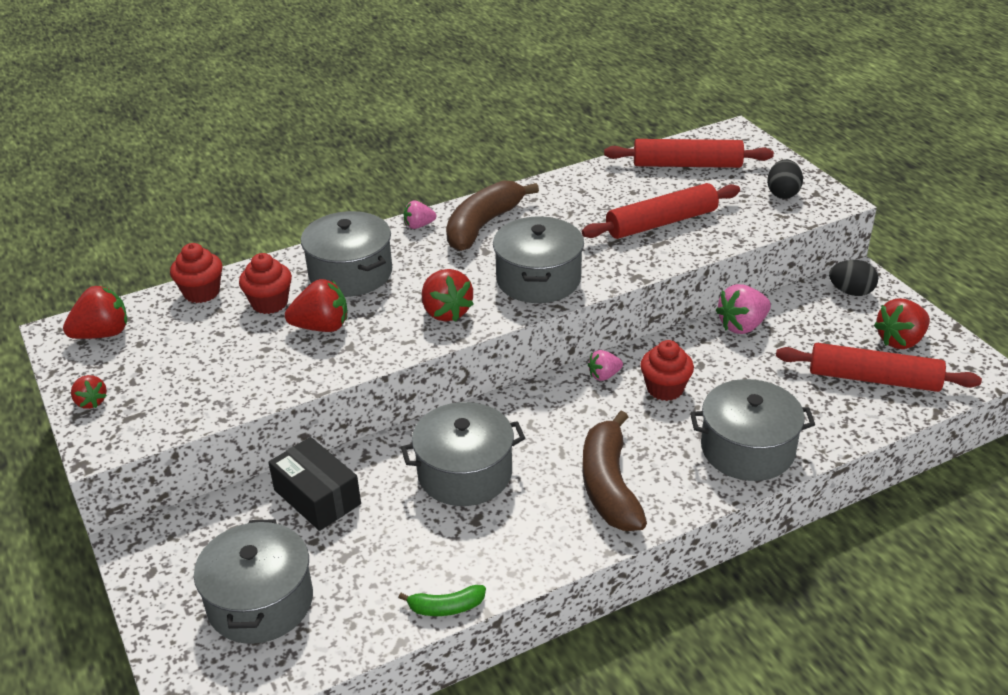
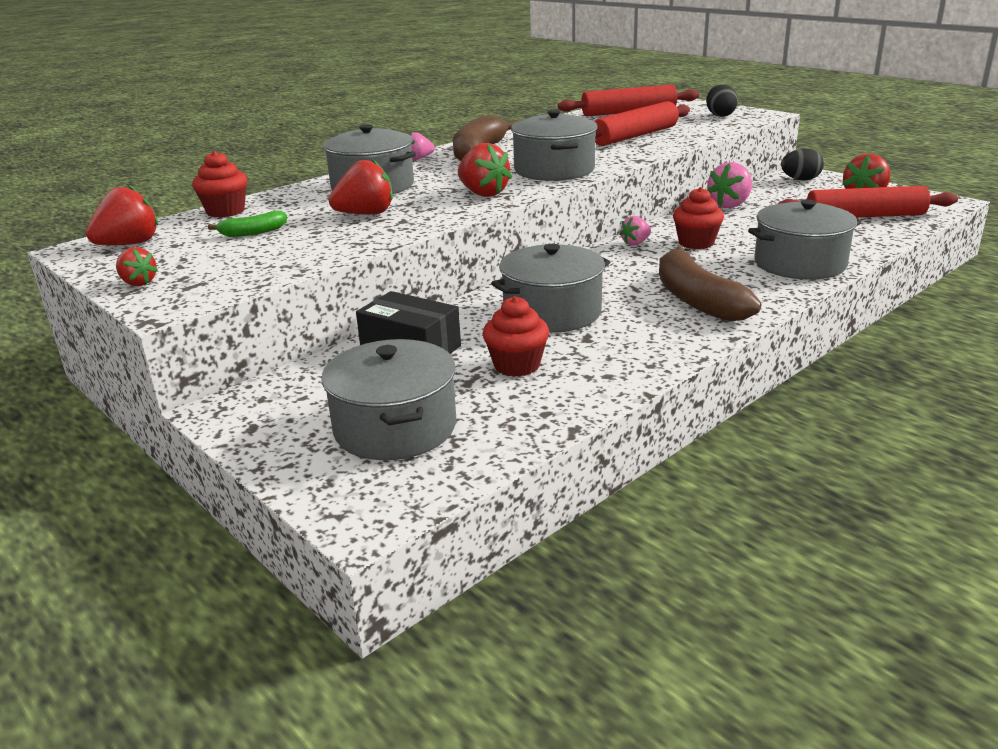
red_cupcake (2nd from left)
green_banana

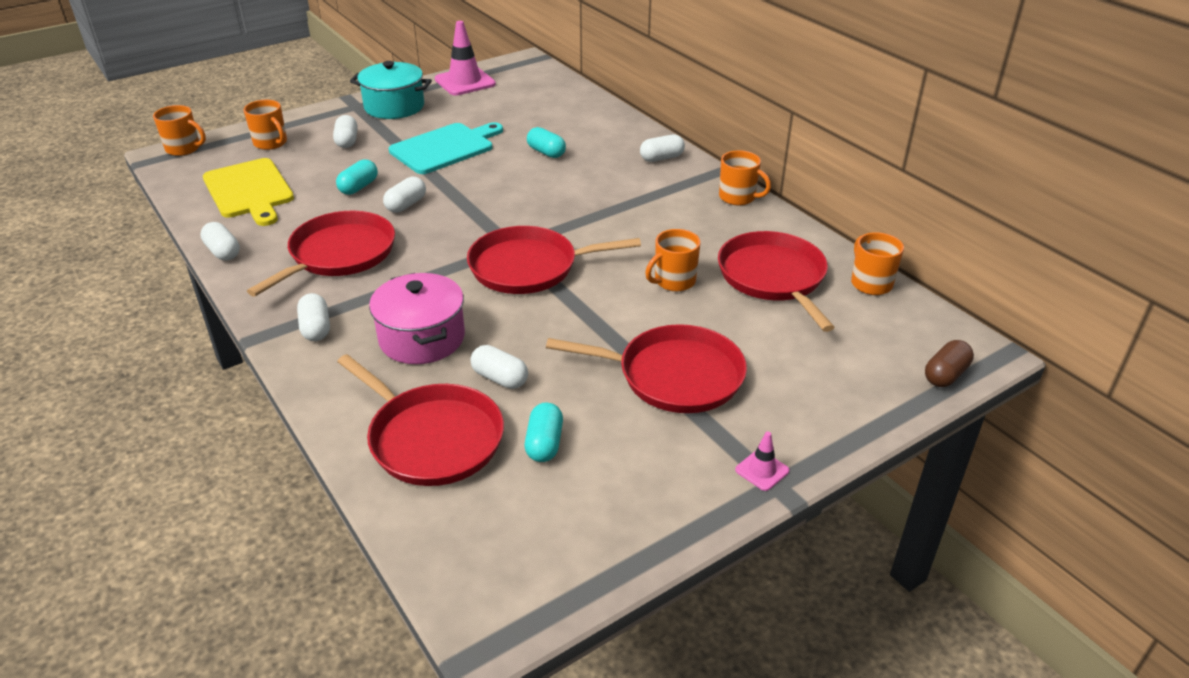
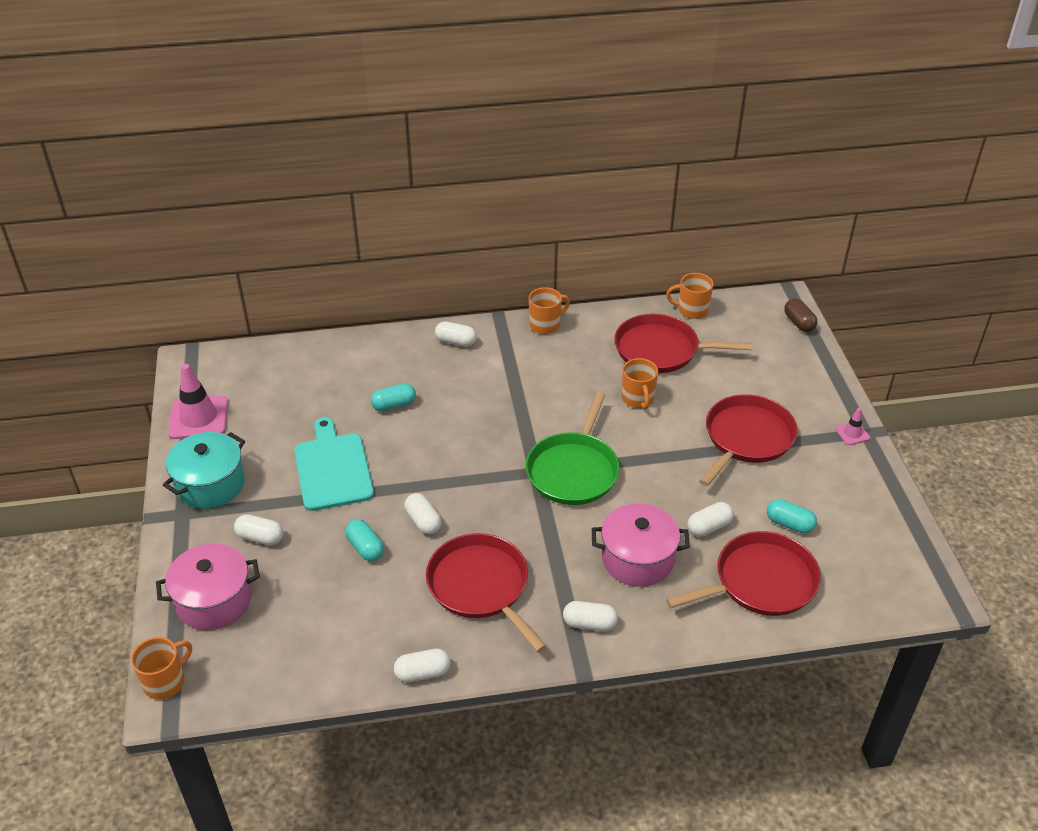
yellow_cutting_board
pink_pot (1st from left)
green_pan
white_capsule (4th from left)

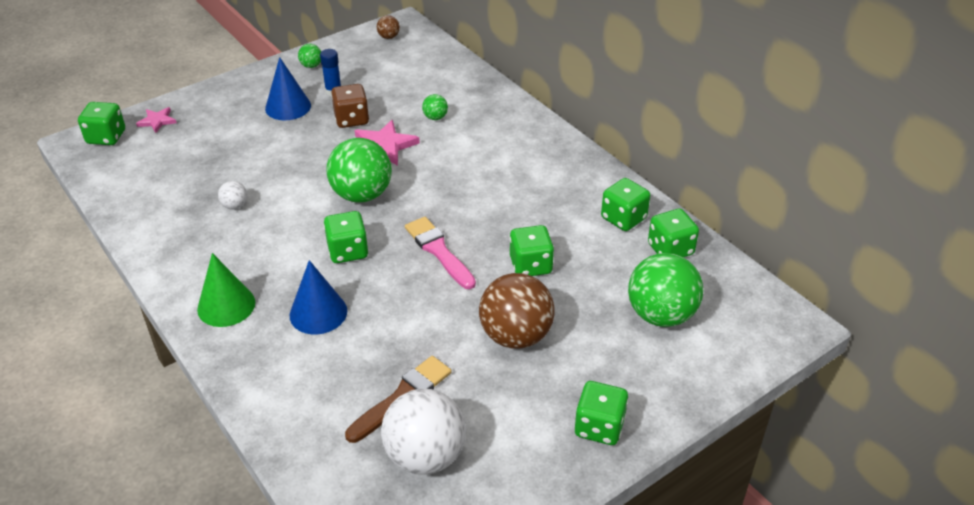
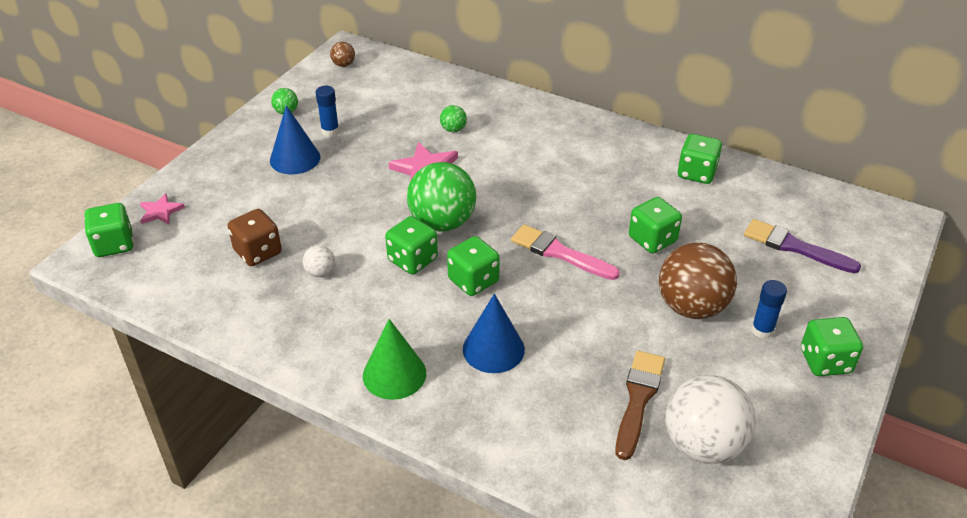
brown_dice
purple_brush
green_dice (2nd from left)
blue_glue_stick (2nd from left)

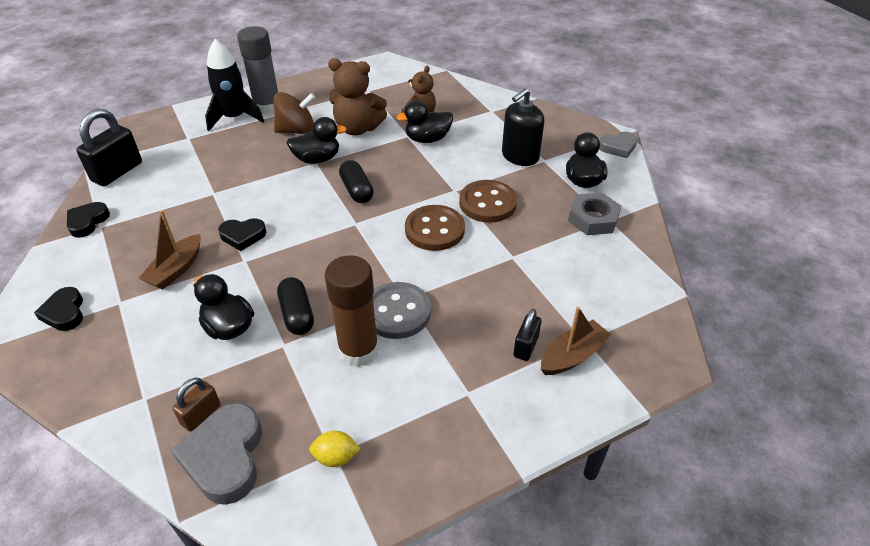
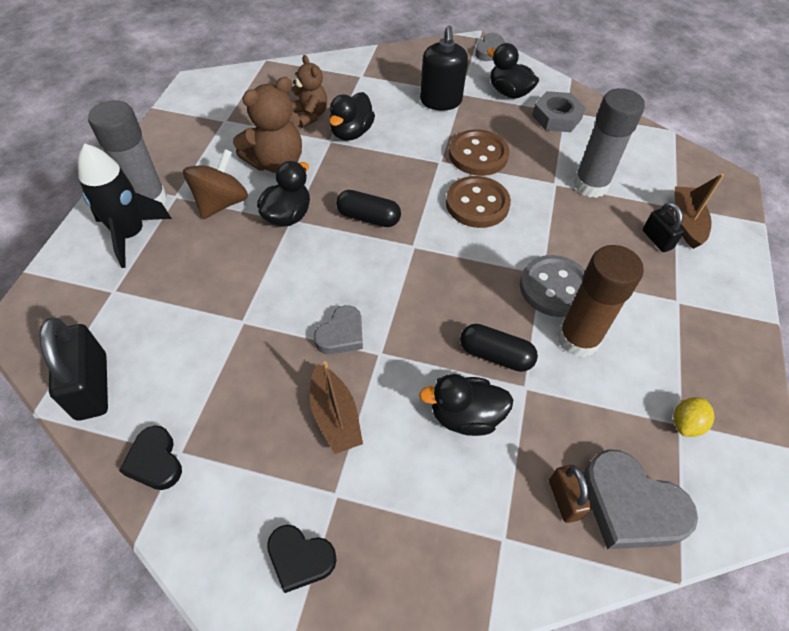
grey_heart (1st from left)
grey_glue_stick (2nd from left)

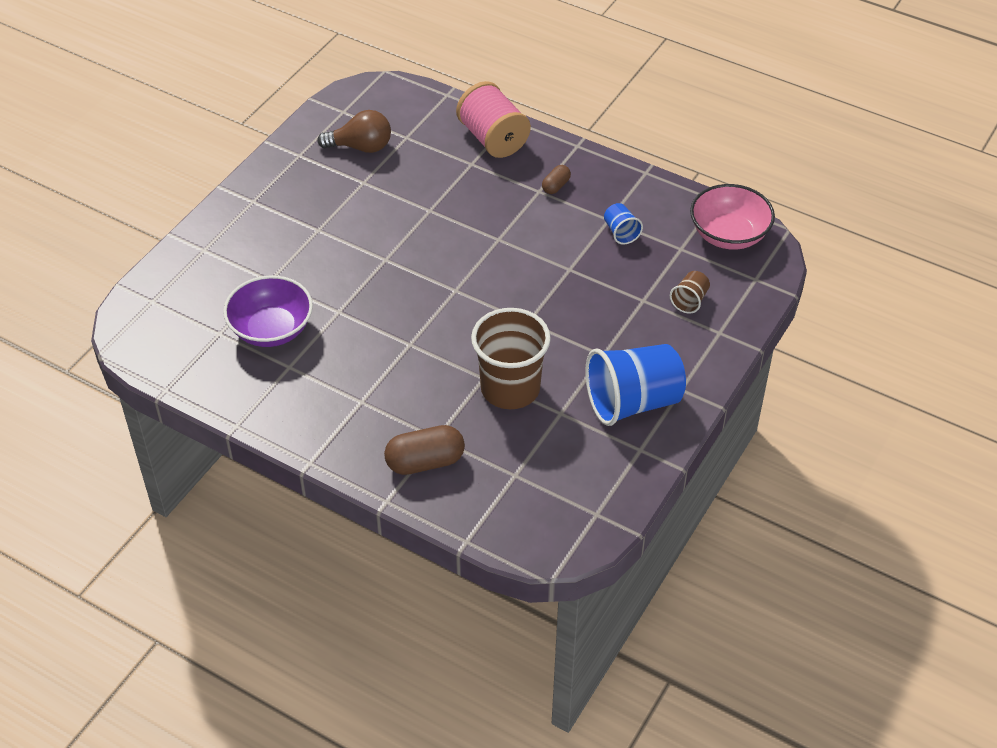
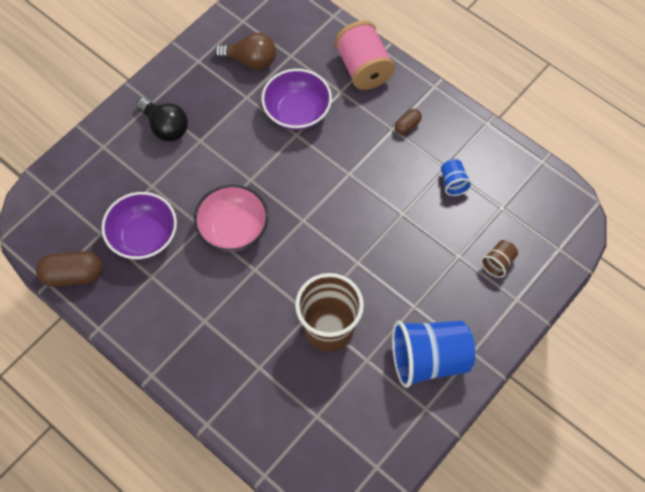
brown_capsule (1st from left)
pink_bowl
black_light_bulb
purple_bowl (2nd from left)

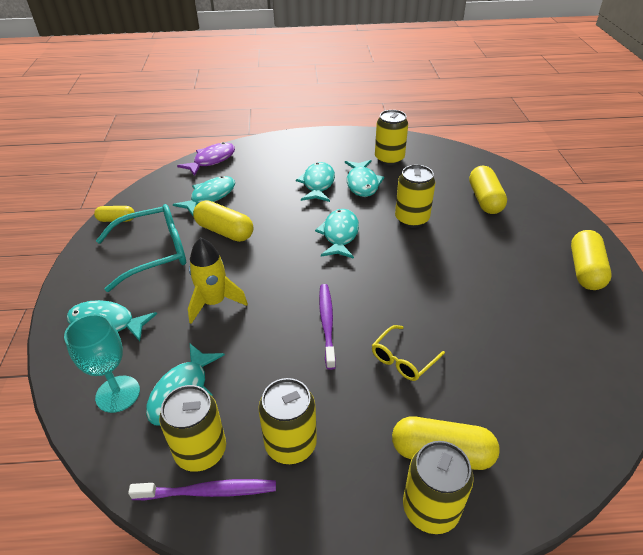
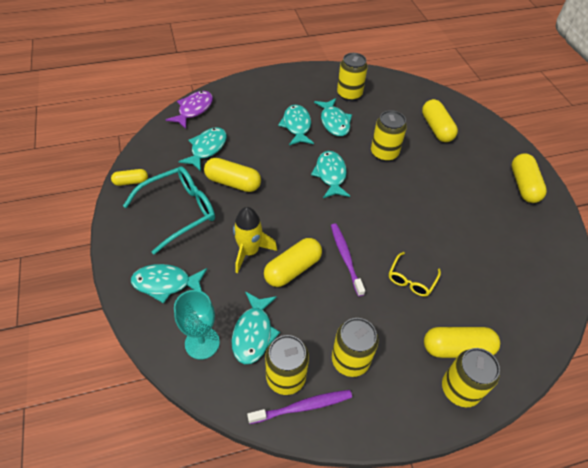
yellow_capsule (3rd from left)

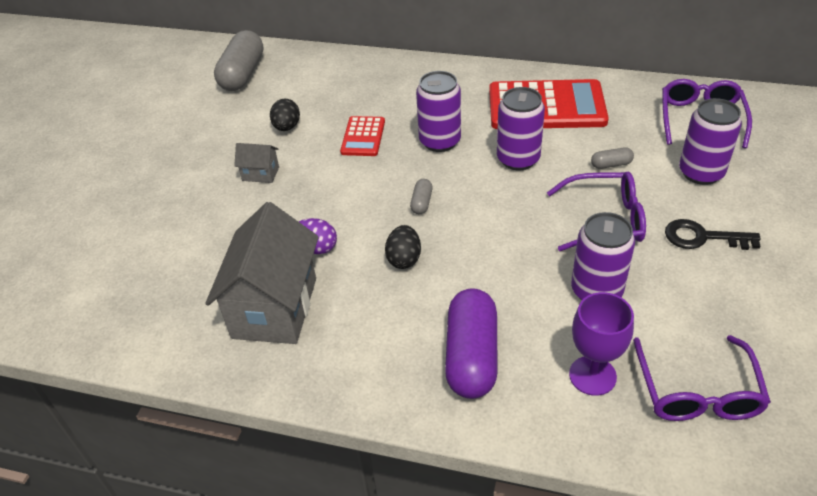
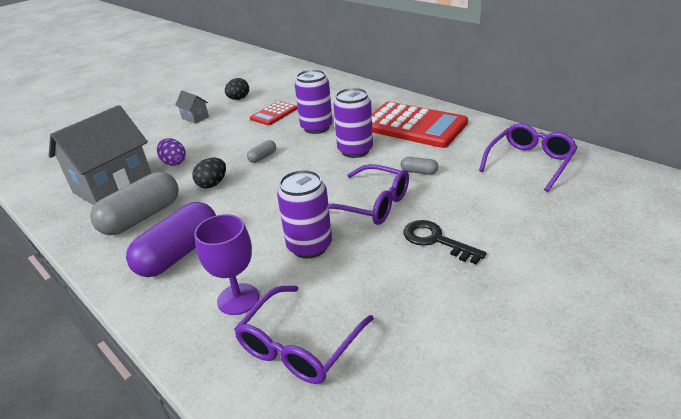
grey_capsule (1st from left)
purple_can (4th from left in the first image)

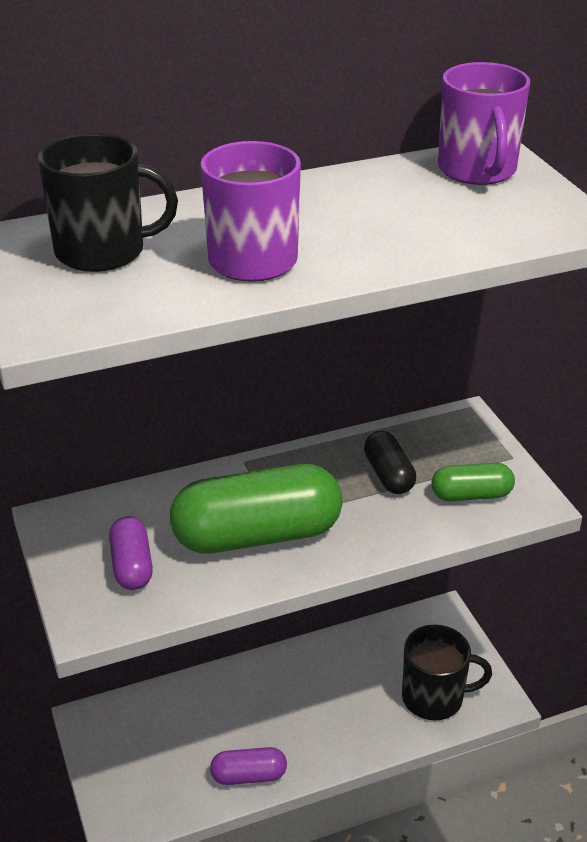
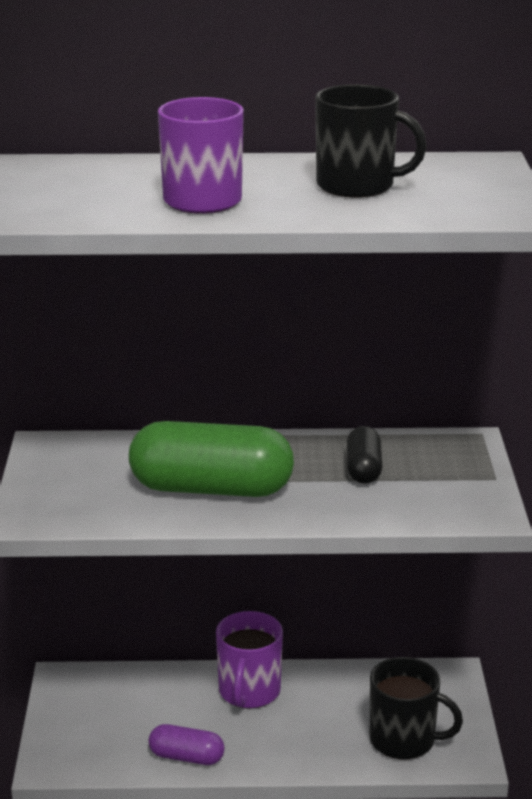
black_mug (1st from left)
purple_capsule (1st from left in the first image)
green_capsule (2nd from left in the first image)
purple_mug (2nd from left)

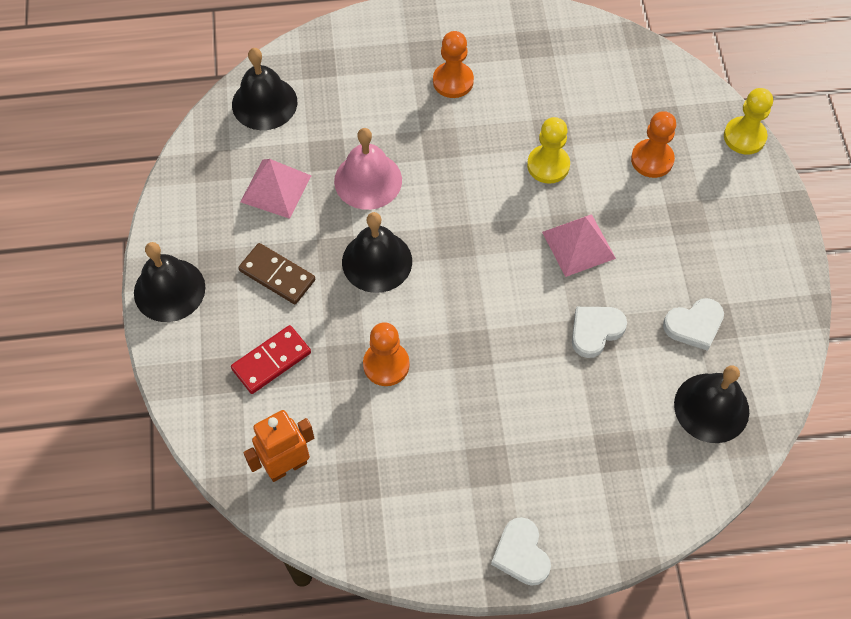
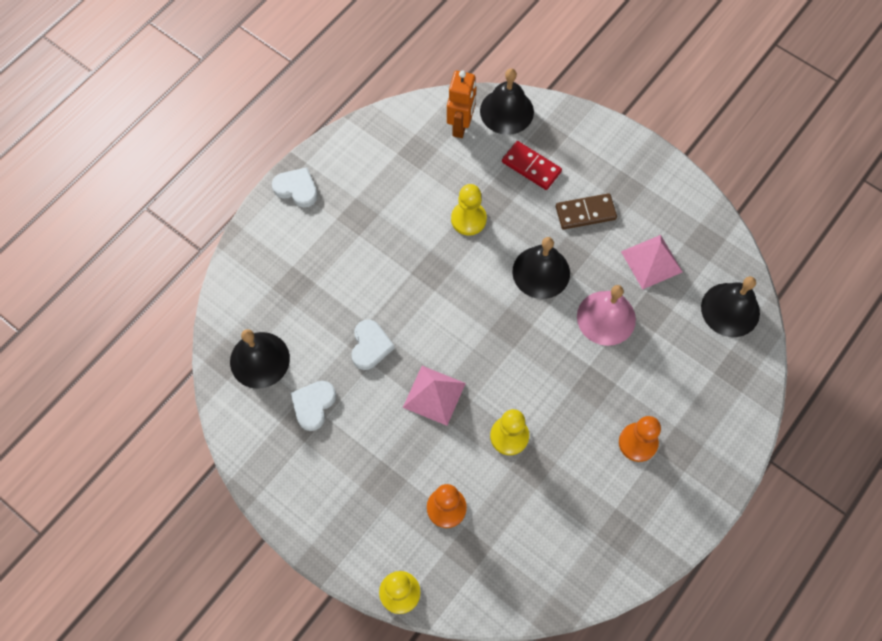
black_bell (2nd from left)
red_domino
yellow_pawn (2nd from left)

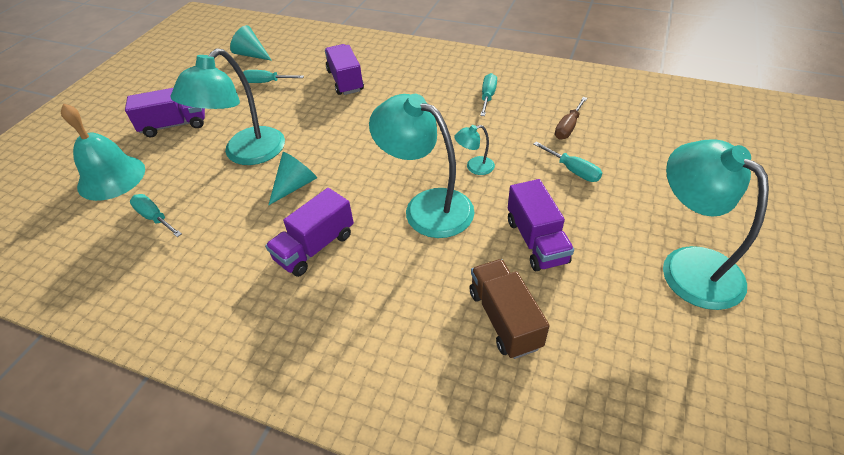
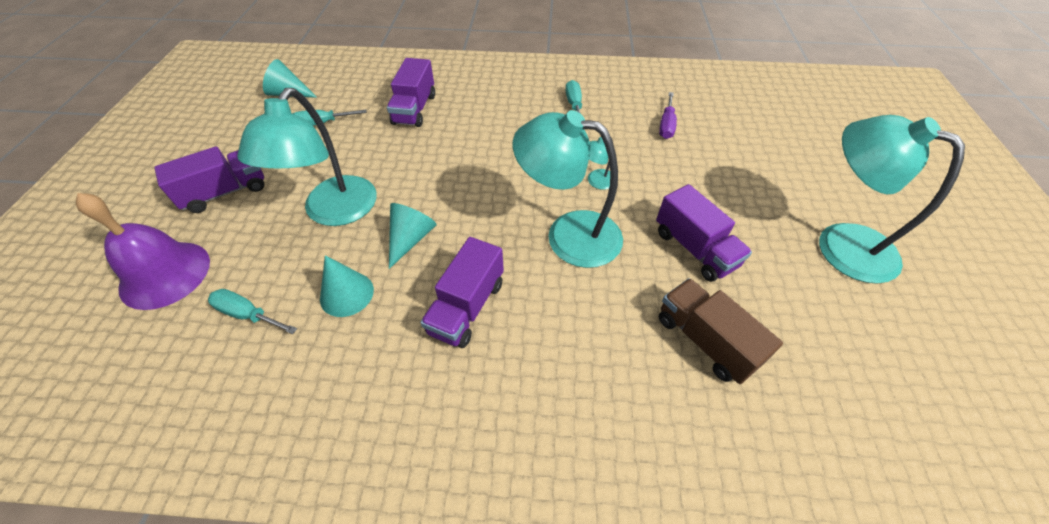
purple_bell
purple_truck (2nd from left)
turquoise_screwdriver (4th from left in the first image)
purple_screwdriver
turquoise_cone (2nd from left)

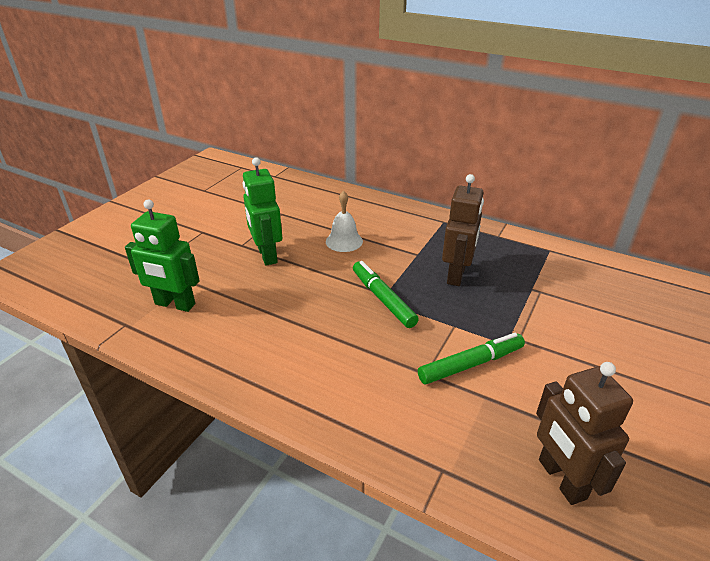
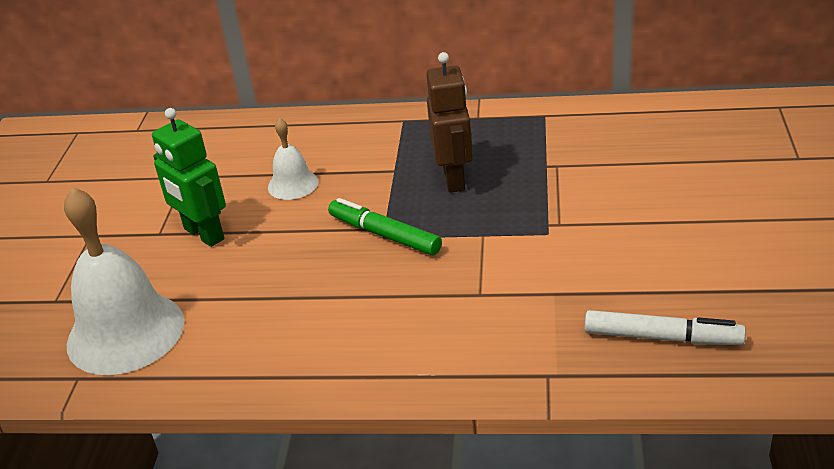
white_bell (1st from left)
green_marker (2nd from left in the first image)
white_marker

